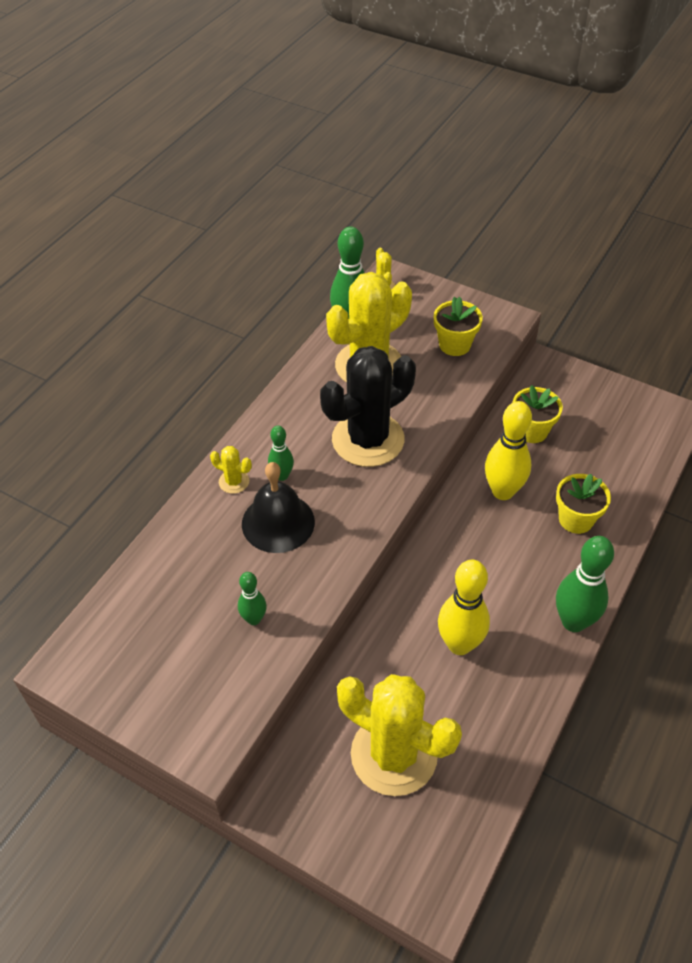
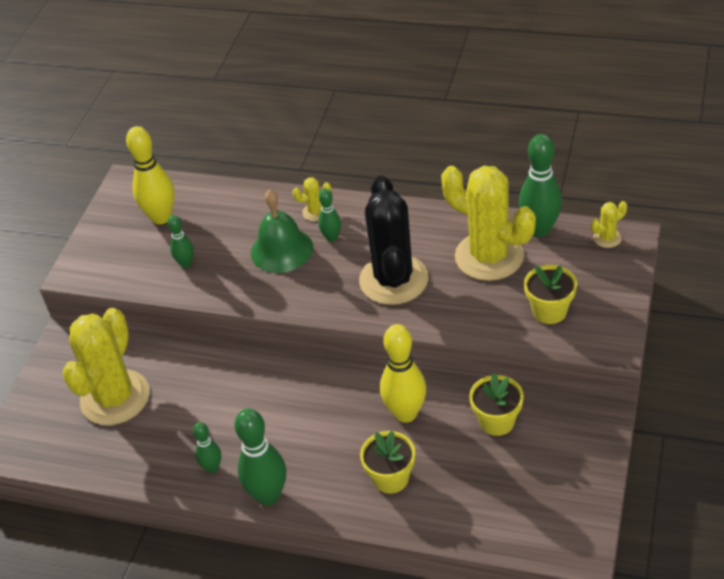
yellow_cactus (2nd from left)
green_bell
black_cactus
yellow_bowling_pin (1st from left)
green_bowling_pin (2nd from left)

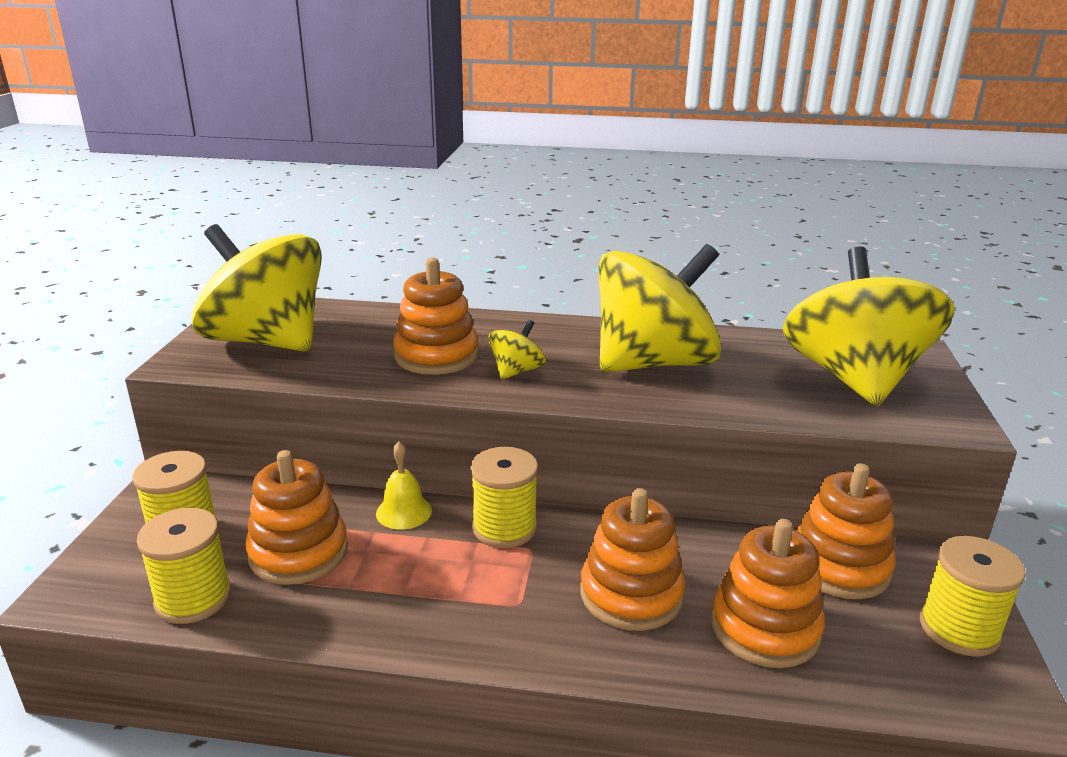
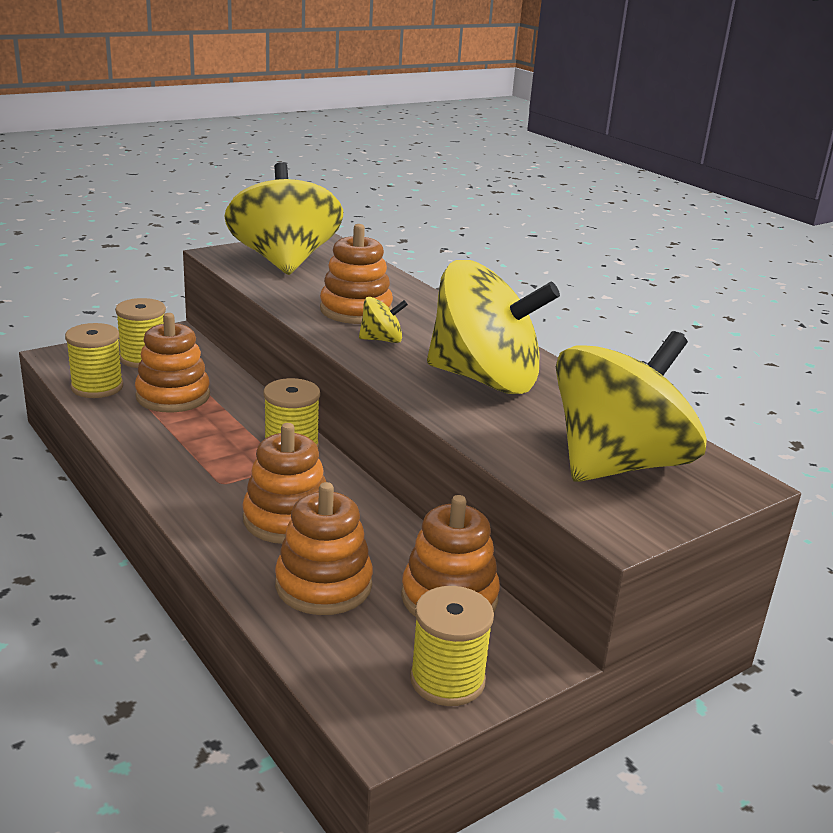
yellow_bell

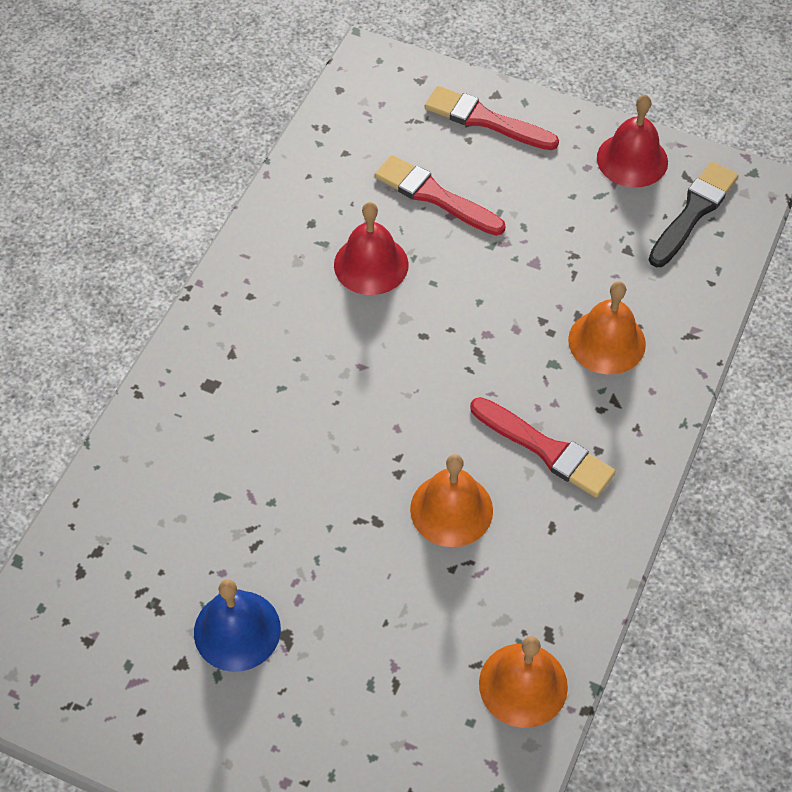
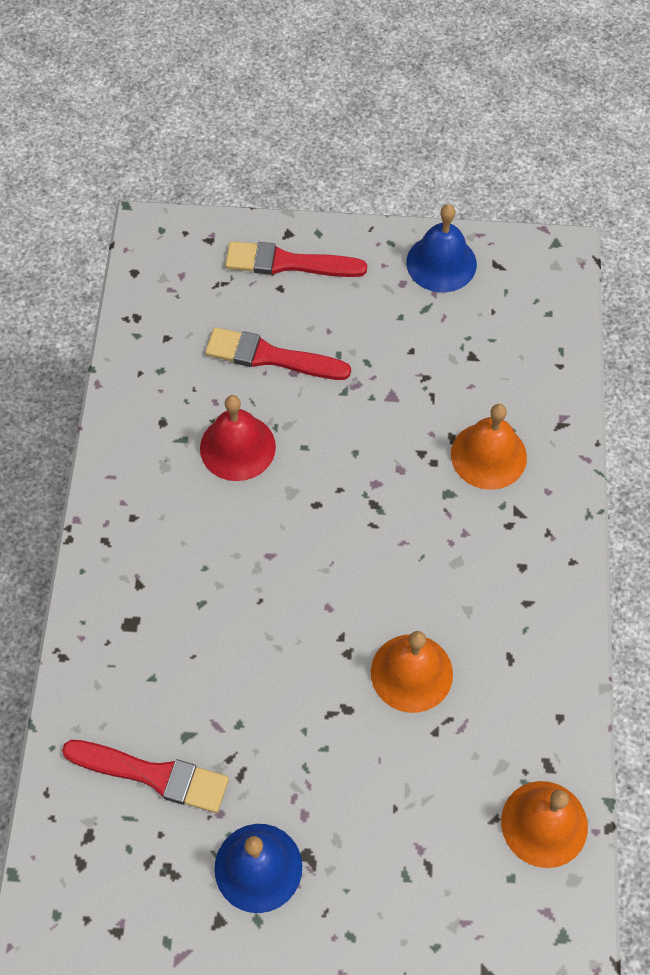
red_brush (1st from left)
blue_bell (2nd from left)
black_brush

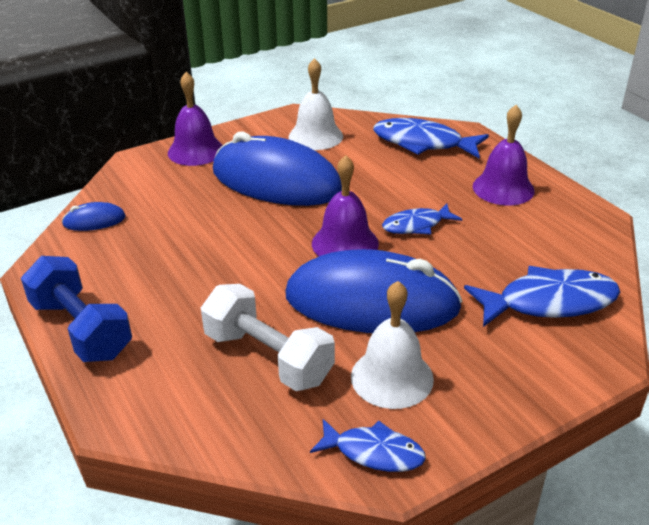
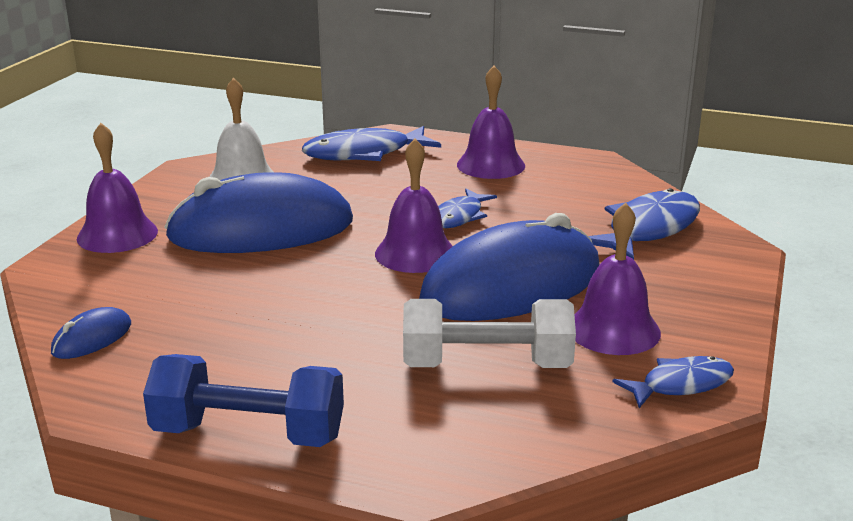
purple_bell (4th from left)

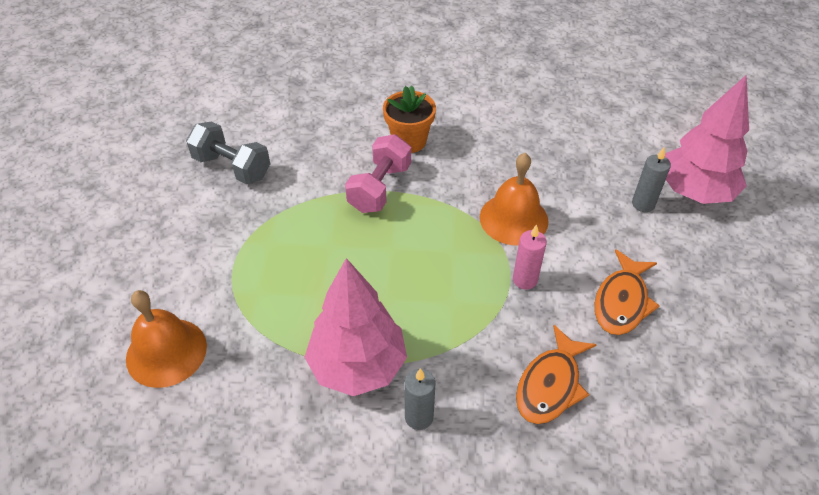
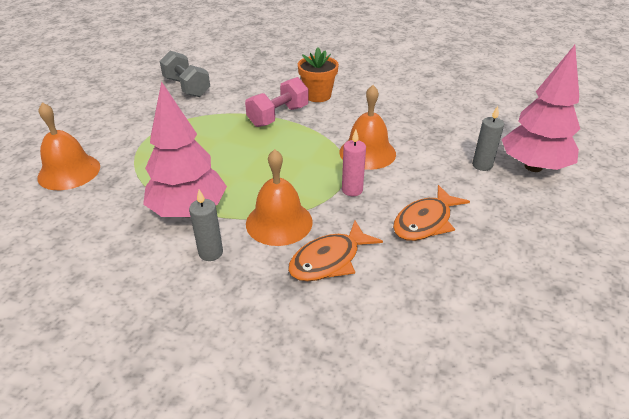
orange_bell (2nd from left)

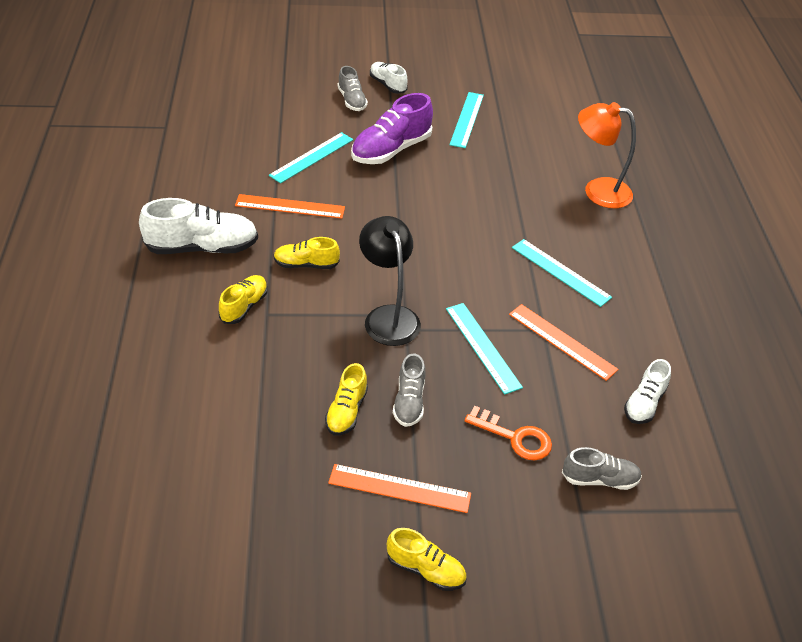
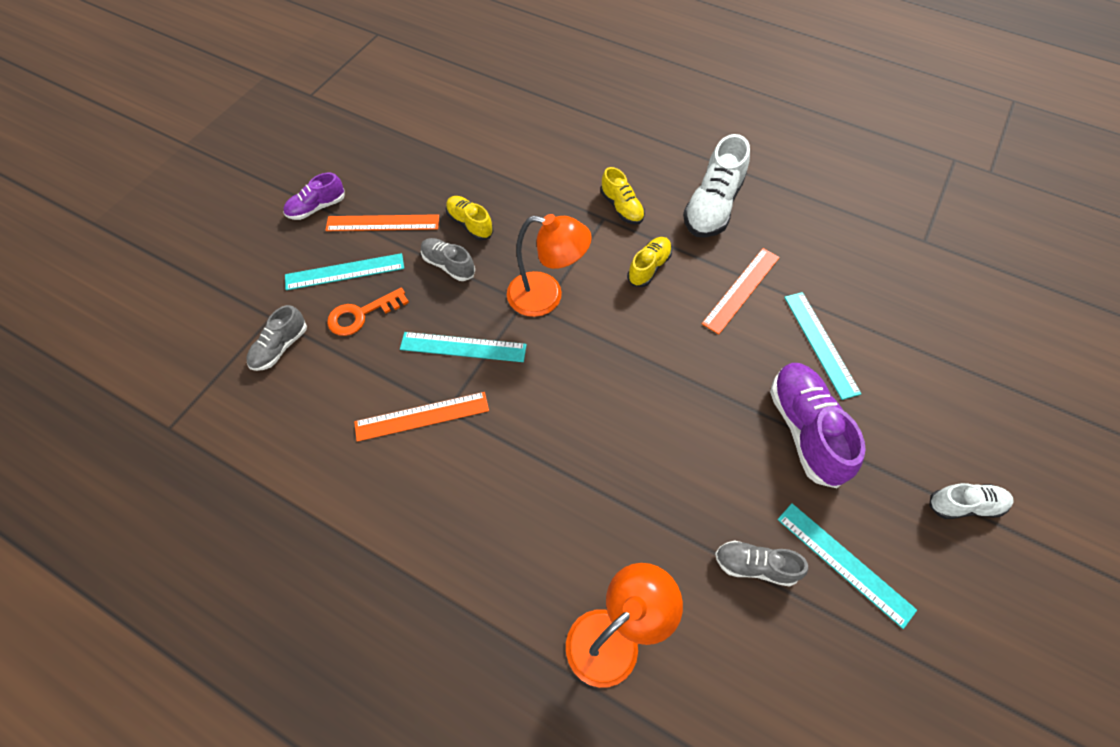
orange_ruler (1st from left)
grey_shoe (3rd from left)
orange_lamp (1st from left)
purple_shoe (1st from left)
turquoise_ruler (1st from left)
white_shoe (3rd from left in the first image)

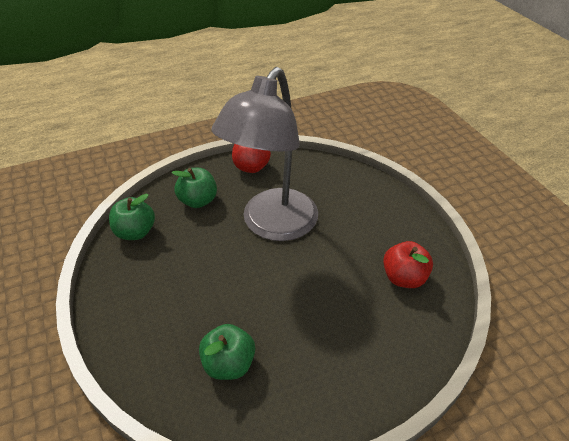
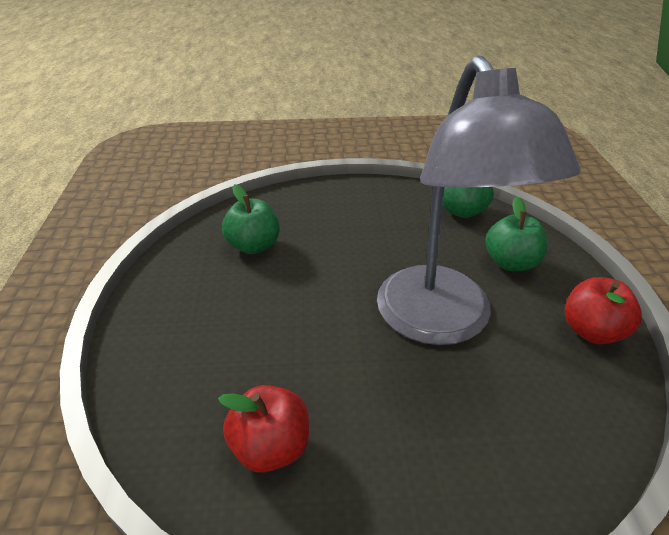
grey_lamp

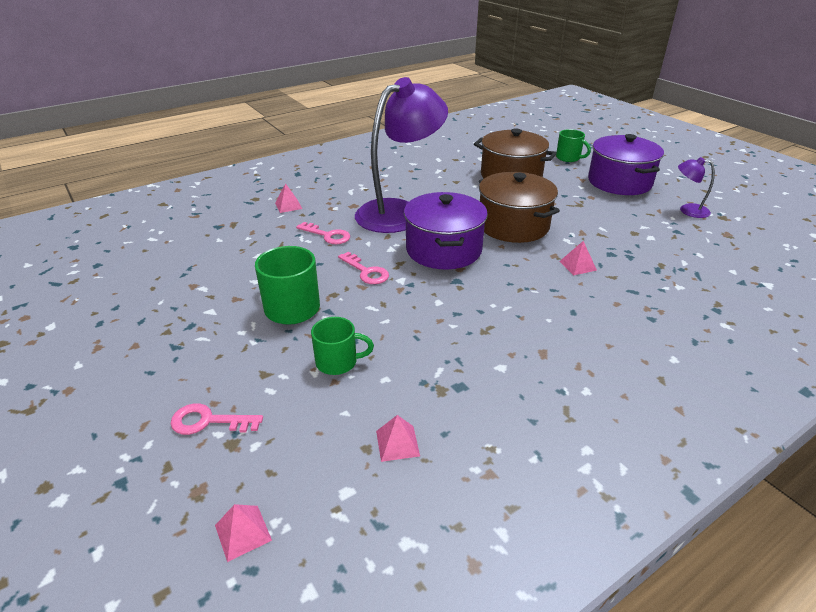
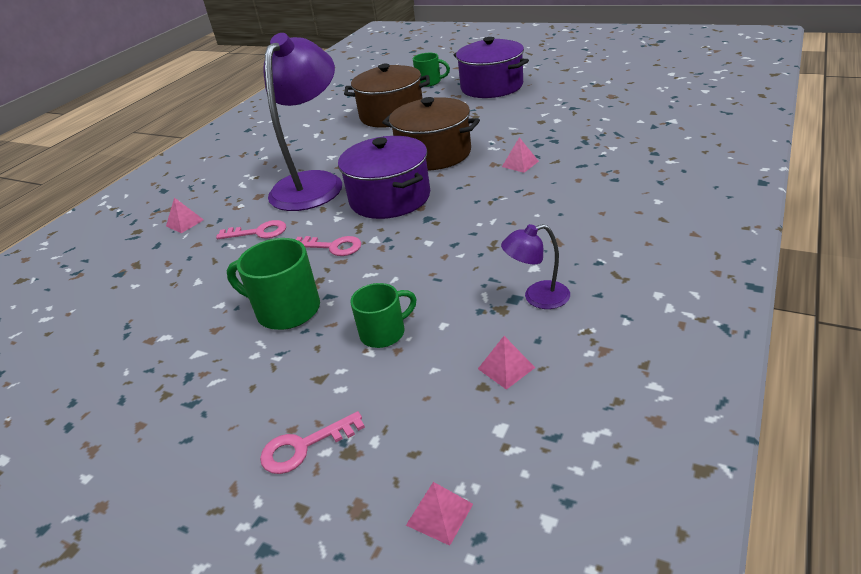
purple_lamp (2nd from left)

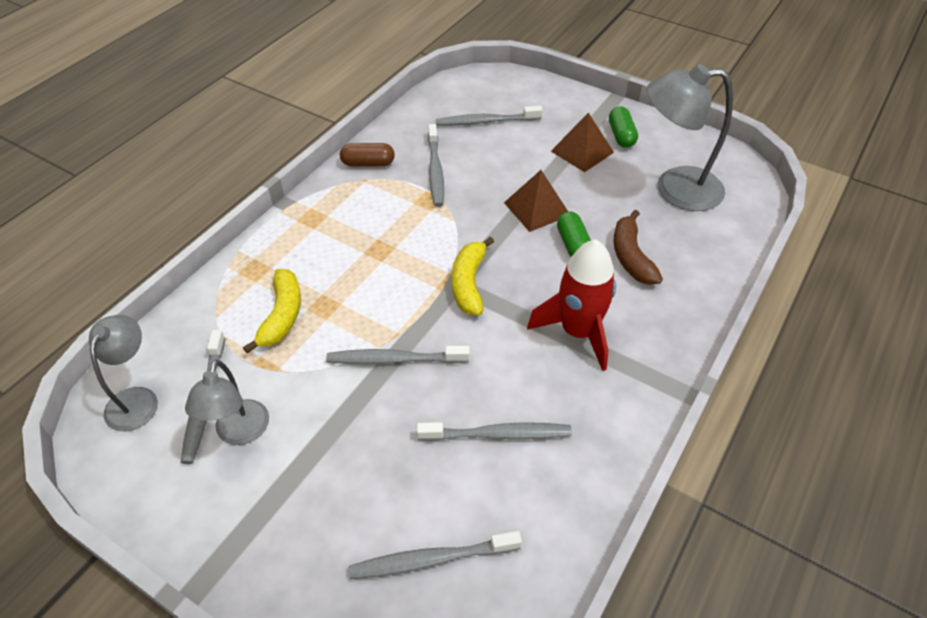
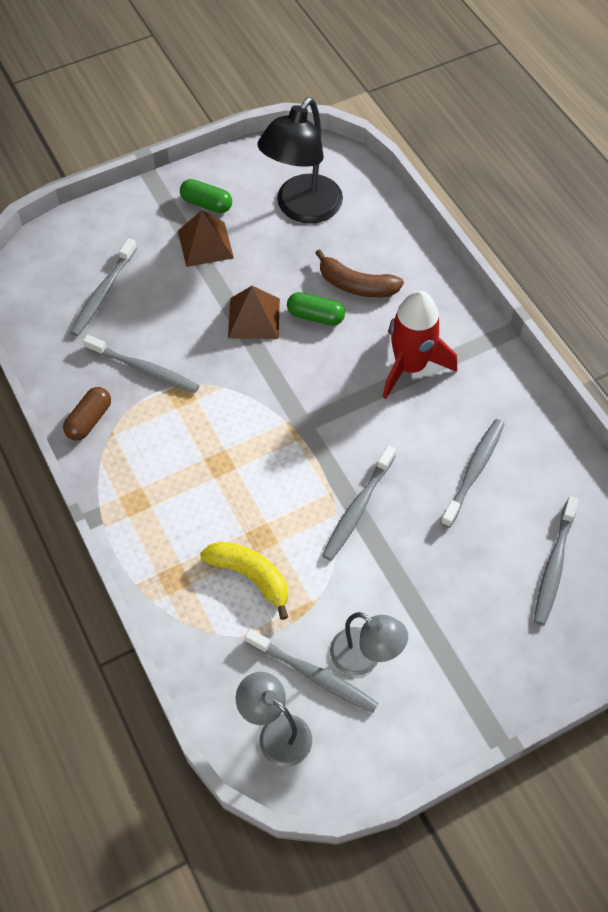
yellow_banana (2nd from left in the first image)
black_lamp

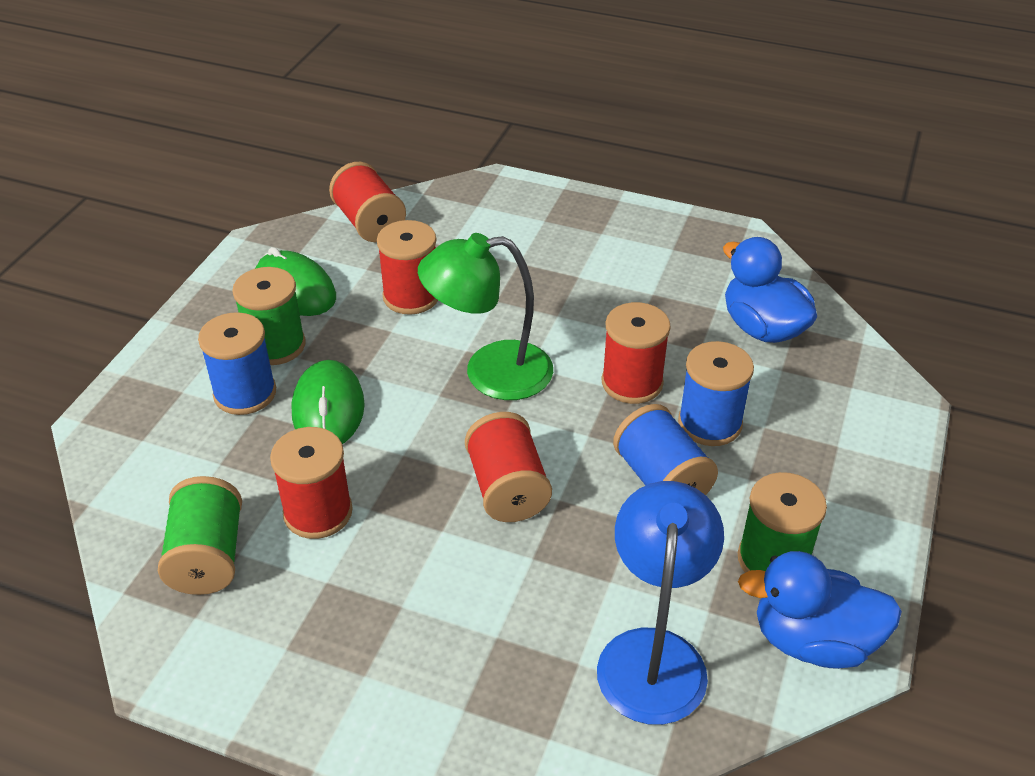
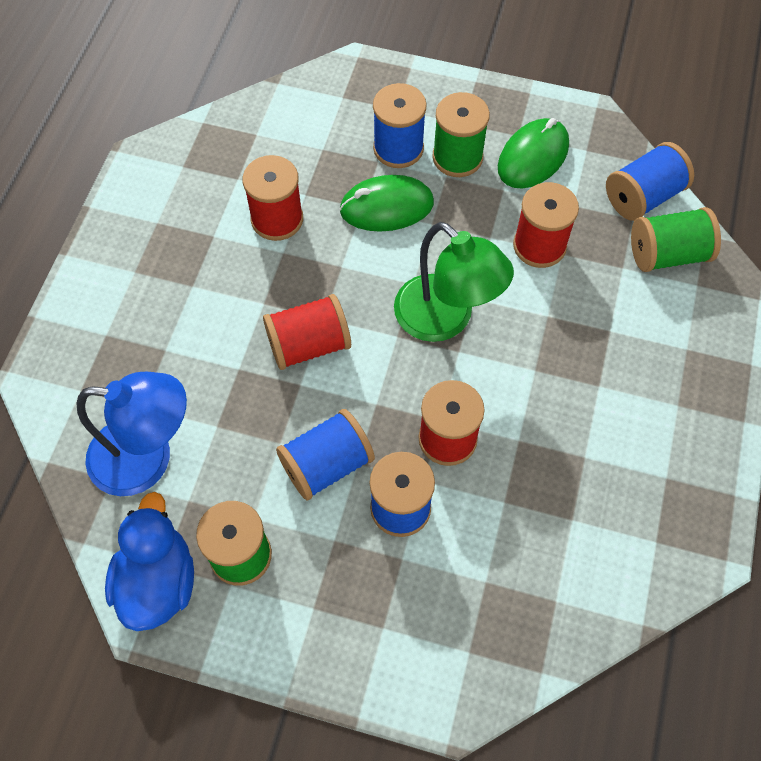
green_spool (3rd from left)
blue_spool (4th from left)
green_lamp
blue_duck (1st from left in the first image)

